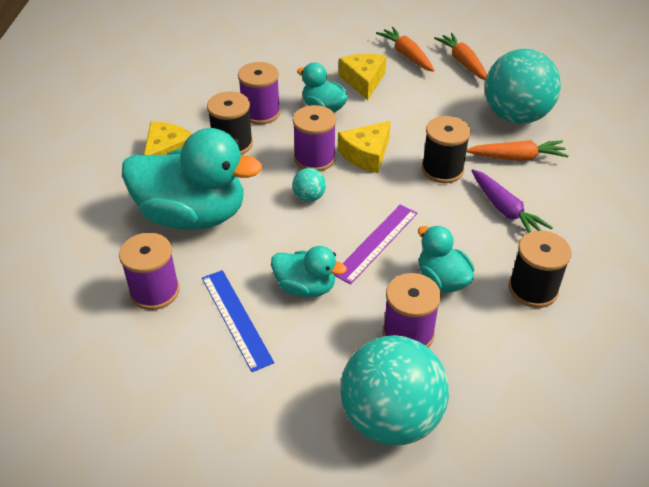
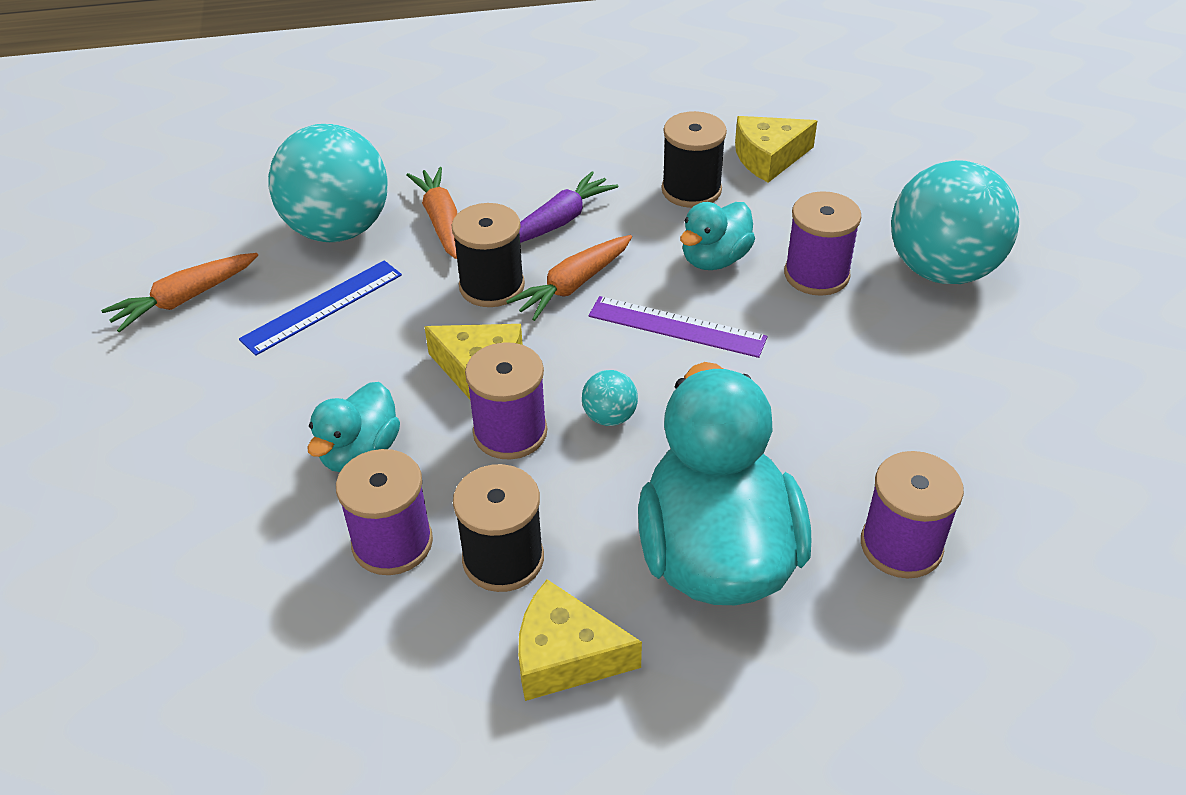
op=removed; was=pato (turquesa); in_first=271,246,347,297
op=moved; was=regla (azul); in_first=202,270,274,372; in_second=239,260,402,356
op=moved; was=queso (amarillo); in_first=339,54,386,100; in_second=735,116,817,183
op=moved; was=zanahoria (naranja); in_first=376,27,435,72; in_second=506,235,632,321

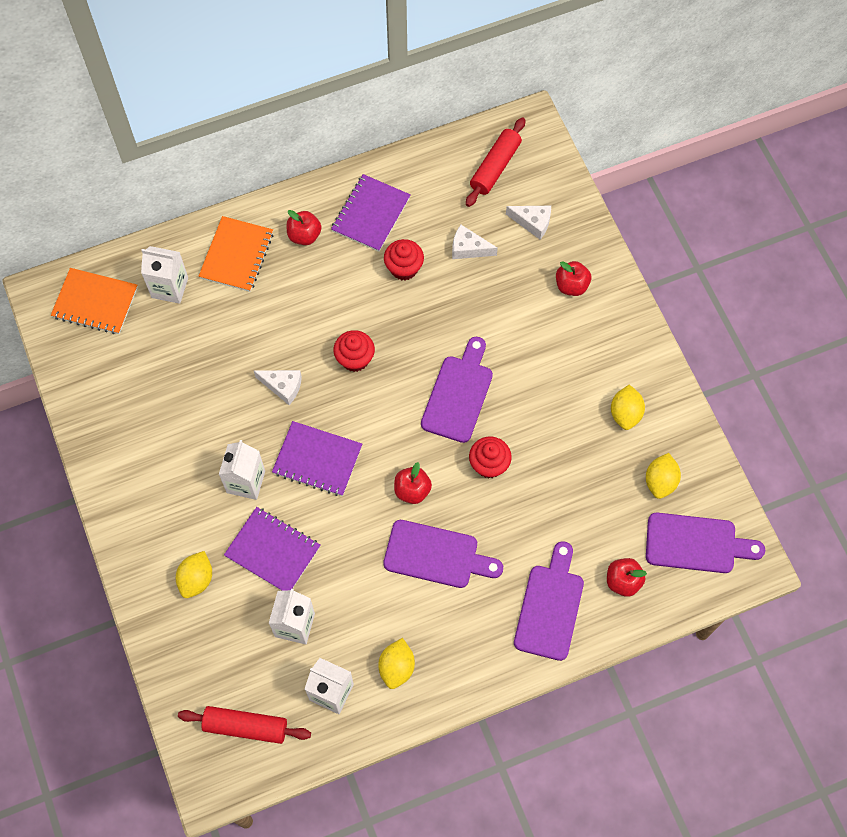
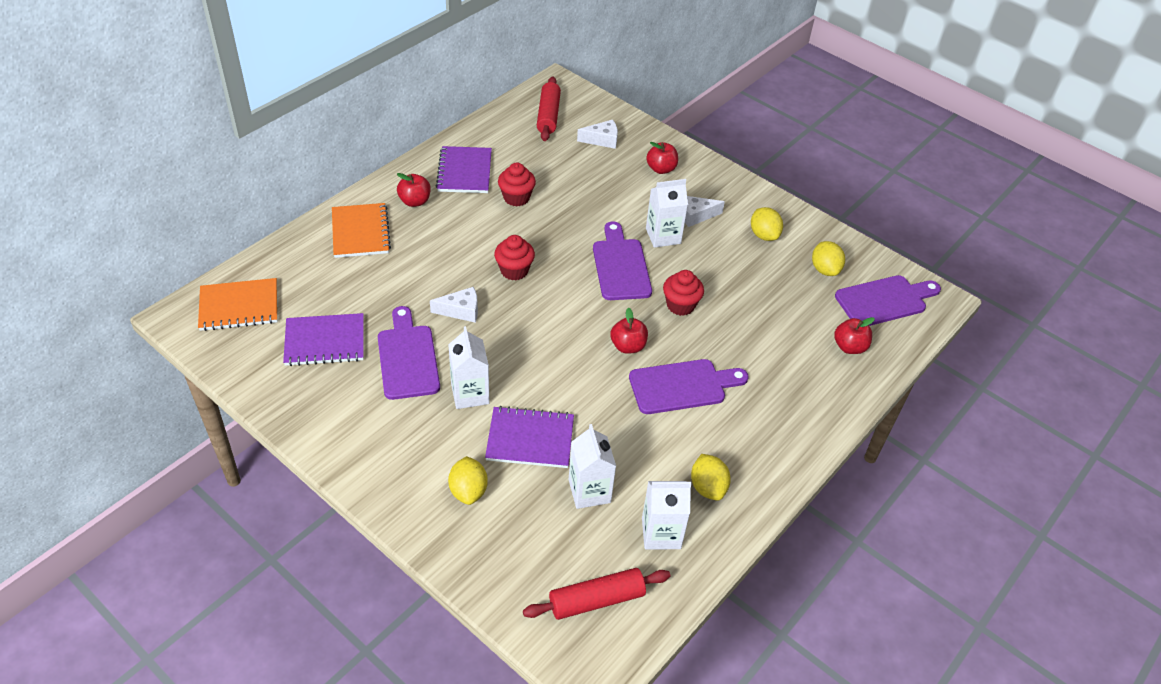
op=moved; was=cartón de leche (blanco); in_first=141,246,188,304; in_second=646,179,688,248
op=moved; was=cuaderno (morado); in_first=272,421,362,496; in_second=283,313,364,366
op=moved; was=queso (blanco); in_first=452,225,498,259; in_second=685,196,725,227
op=moved; was=tabla de cortar (morado); in_first=514,541,584,661; in_second=378,306,440,400

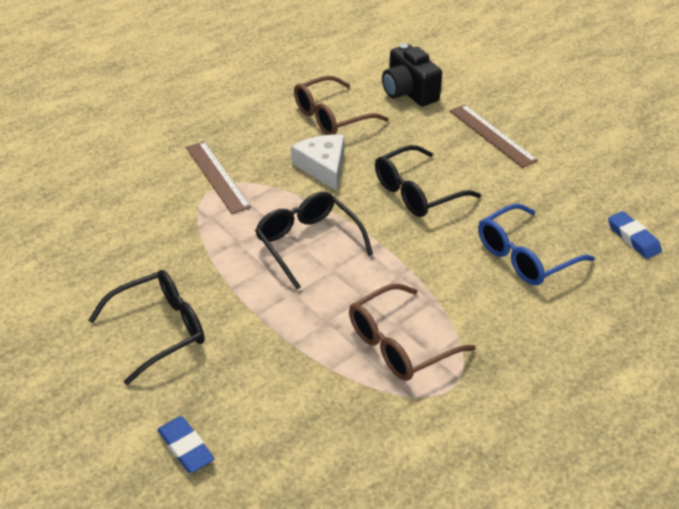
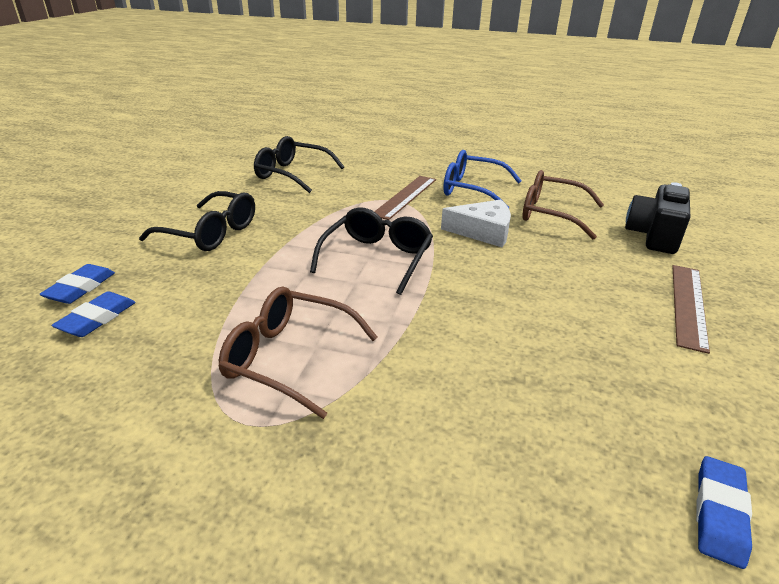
op=added; now=goma de borrar (azul); in_second=51,291,136,337
op=moved; was=gafas (negro); in_first=375,145,481,217; in_second=254,136,344,193
op=moved; was=gafas (azul); in_first=478,204,595,285; in_second=443,150,522,208
op=turned; was=queso (blanco); in_first=291,134,344,191; in_second=441,199,511,247; clockwise=60

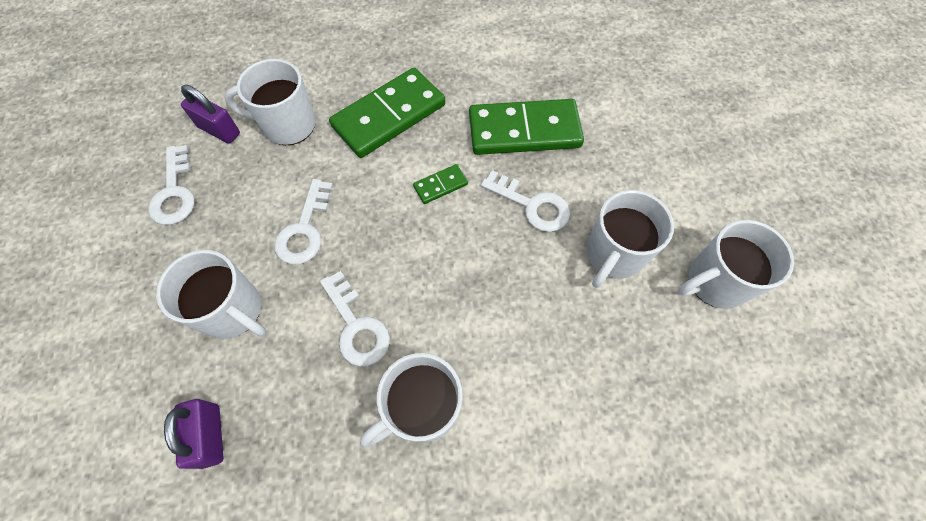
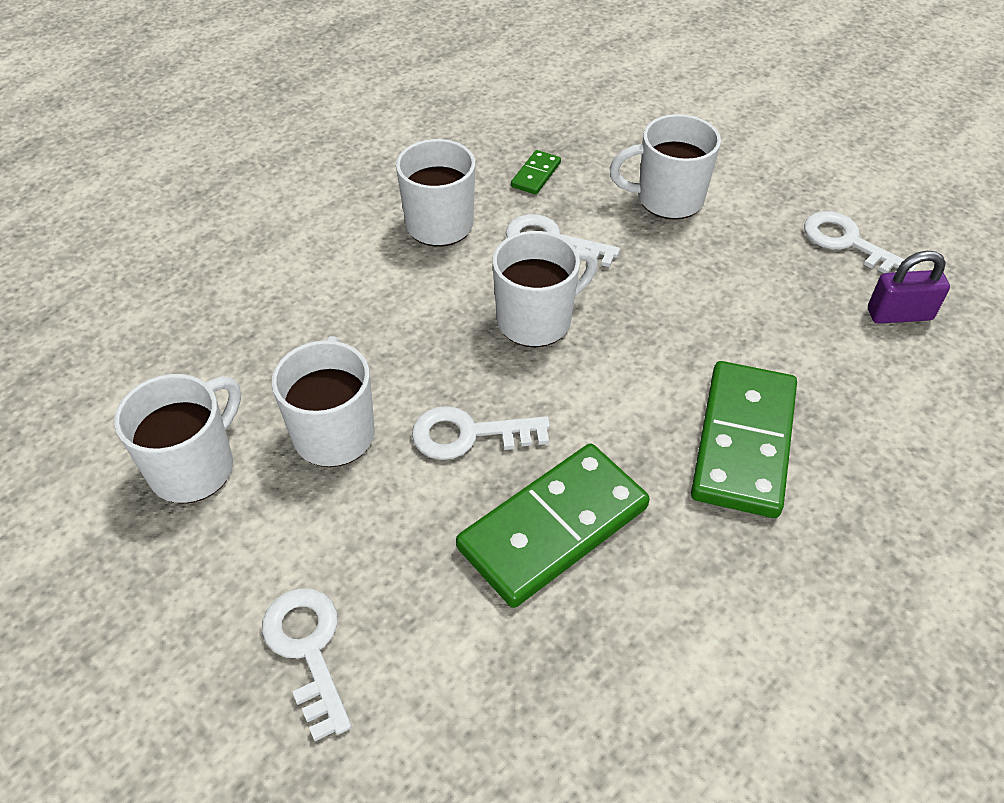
op=removed; was=candado (morado); in_first=164,399,224,469
op=moved; was=taza (blanco); in_first=224,59,316,145; in_second=492,231,598,347
op=moved; was=llave (blanco); in_first=274,179,333,265; in_second=262,588,352,741
op=moved; was=ficha de dominó (verde); in_first=413,164,468,204; in_second=511,150,561,195

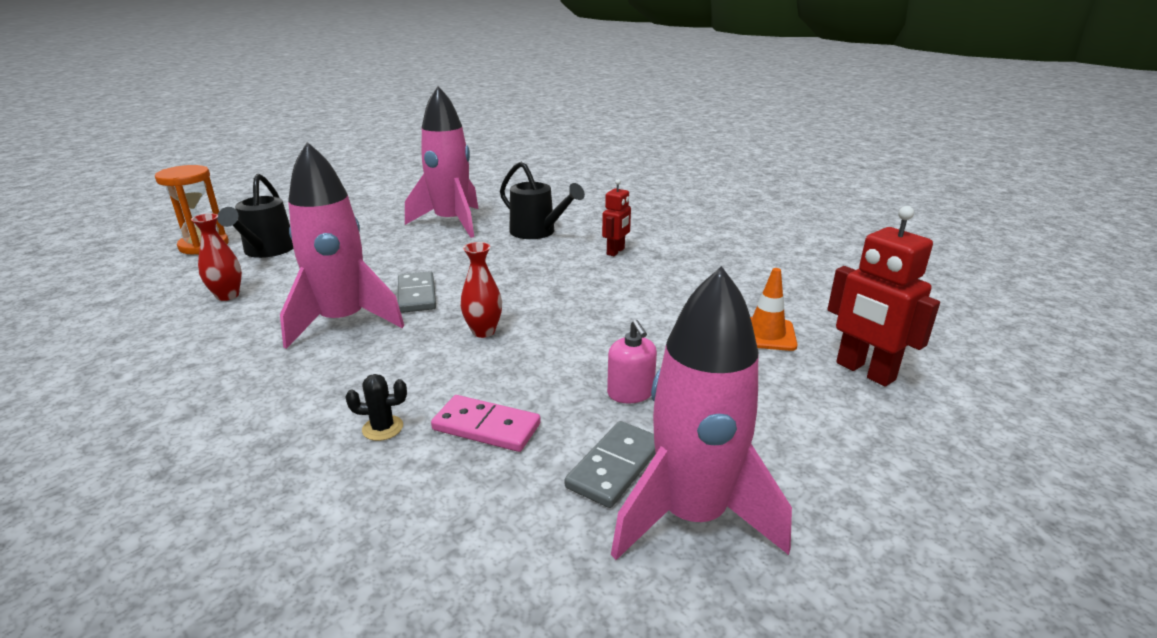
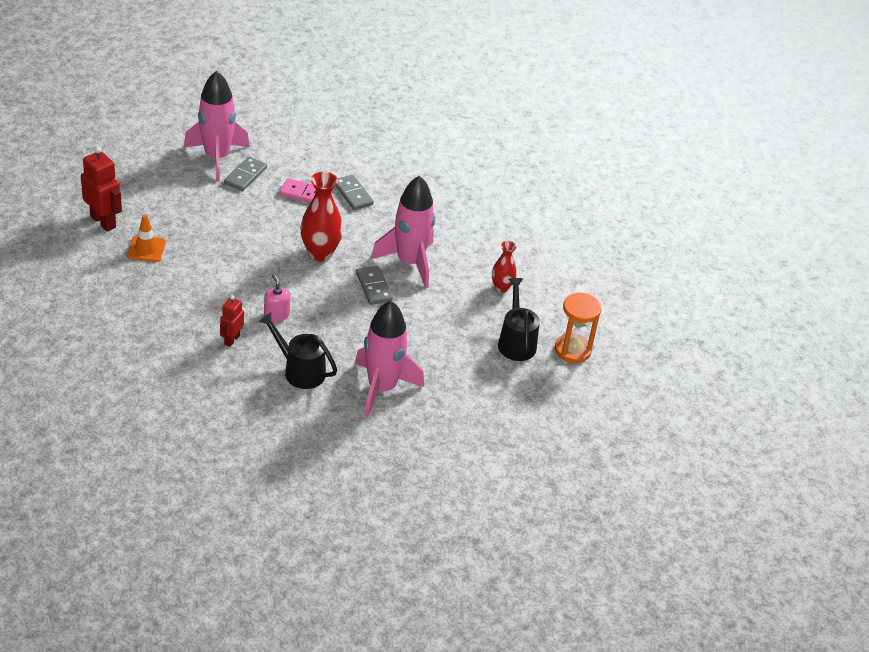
op=moved; was=dispensador de jabón (rosa); in_first=607,320,657,404; in_second=264,274,291,322
op=replaced; was=cactus (negro); now=ficha de dominó (gris); in_first=345,374,407,441; in_second=336,175,374,210
op=resized; was=florero (rojo); in_first=460,242,502,338; in_second=300,172,343,261; ratio=1.7

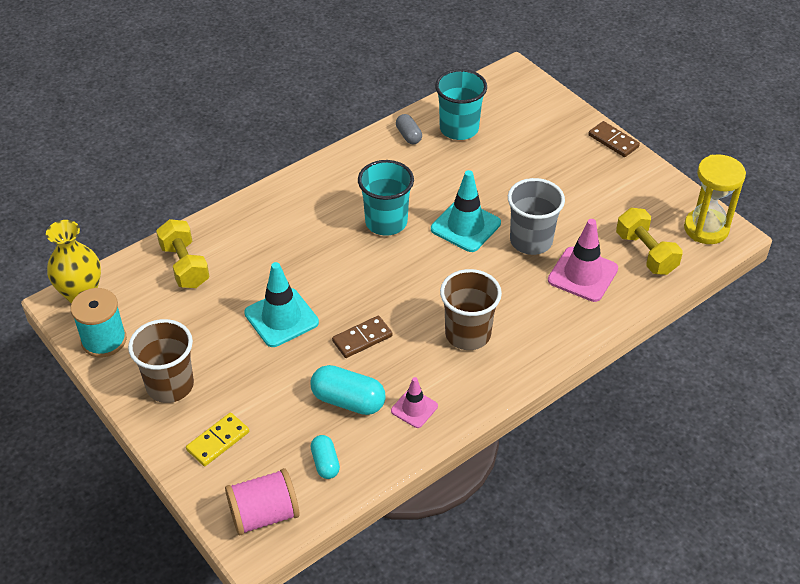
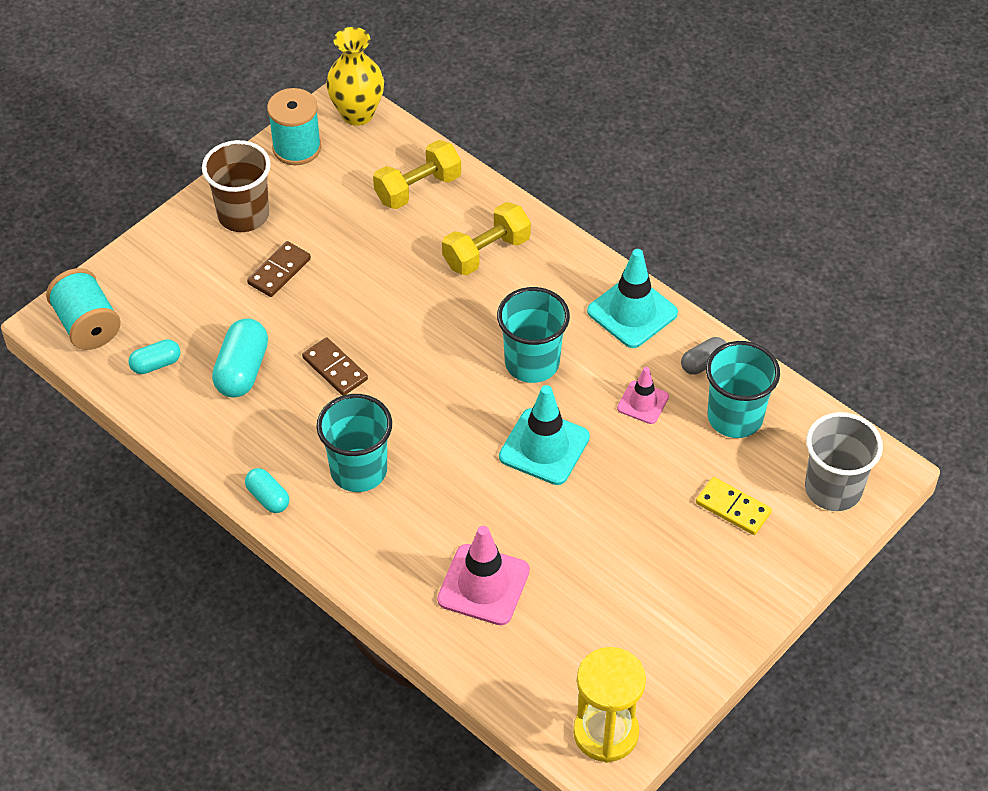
op=added; now=cápsula (turquesa); in_second=245,468,289,513
op=moved; was=ficha de dominó (amarillo); in_first=186,413,249,466; in_second=696,477,772,535
op=moved; was=cono de tráfico (turquesa); in_first=244,262,319,347; in_second=587,249,678,348
op=moved; was=cono de tráfico (rosa); in_first=391,377,438,428; in_second=617,367,669,424
op=moved; was=vaso (gris); in_first=508,178,565,255; in_second=805,412,883,511
op=moved; was=ficha de dominó (marrón); in_first=588,121,640,157; in_second=247,241,311,297
op=moved; was=mancuerna (amarillo); in_first=616,208,683,275; in_second=442,202,531,275
op=recoloured; was=carrete (rosa); now=carrete (turquesa); in_first=225,468,299,535; in_second=46,268,121,350
op=recoloured; was=vaso (marrón); now=vaso (turquesa); in_first=440,269,502,350; in_second=317,394,392,492

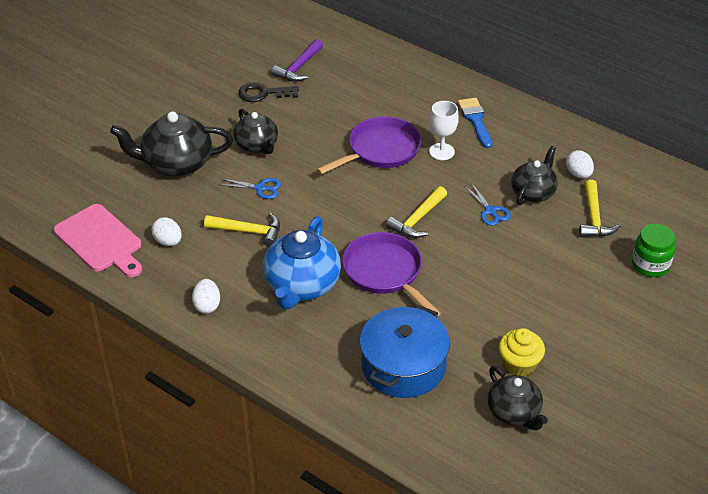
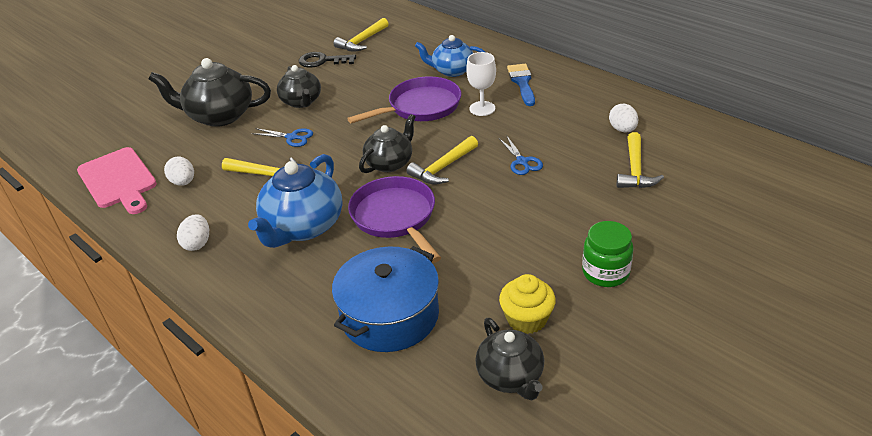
op=added; now=tetera (azul); in_second=415,35,485,77
op=moved; was=tetera (negro); in_first=511,146,558,205; in_second=359,114,416,173
op=moved; was=tarro (verde); in_first=632,224,676,277; in_second=582,221,633,287
op=recoloured; was=martillo (morado); now=martillo (amarillo); in_first=271,39,323,82; in_second=333,18,389,52

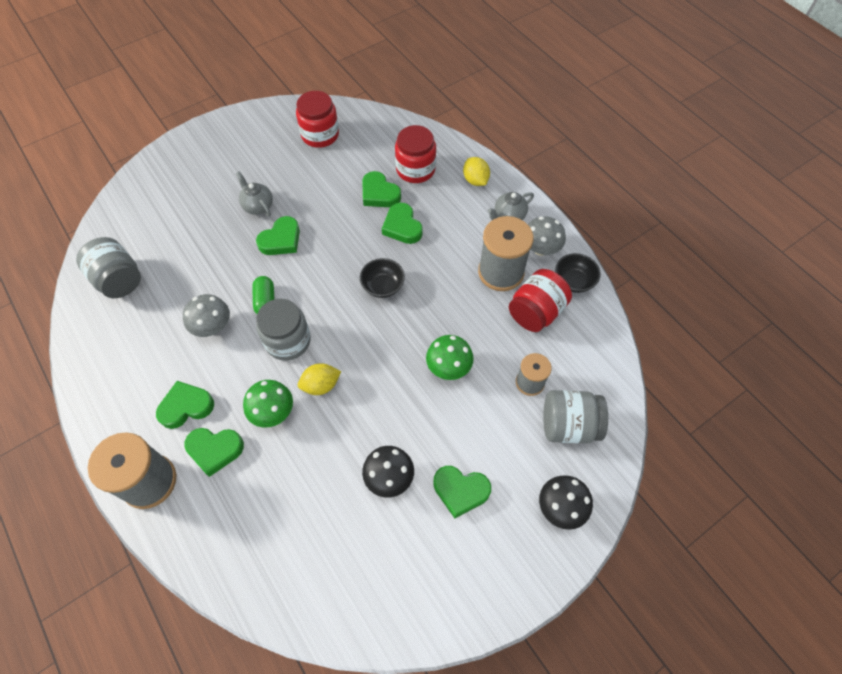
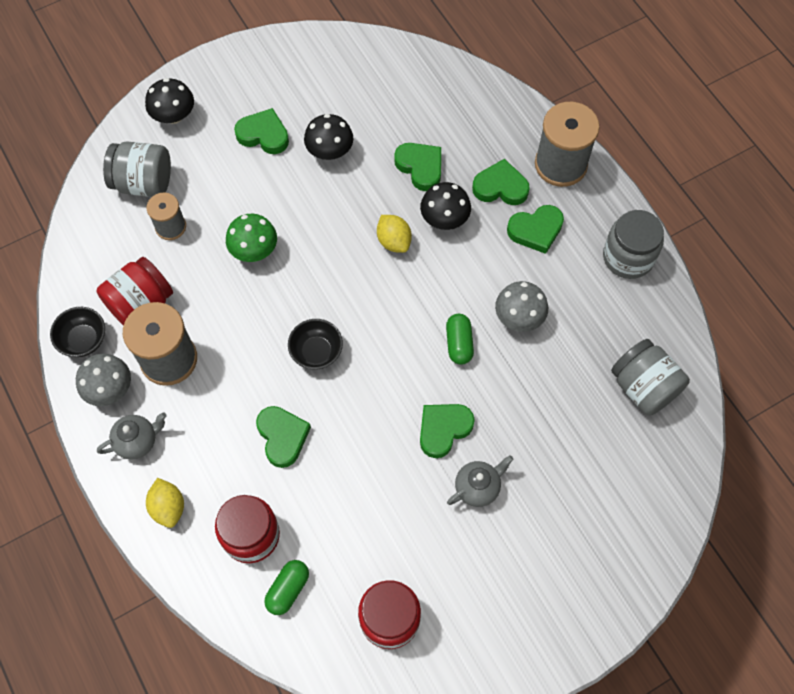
op=added; now=cápsula (verde); in_second=264,560,309,615
op=moved; was=tarro (gris); in_first=256,299,311,361; in_second=603,210,664,279
op=moved; was=corazón (verde); in_first=362,171,401,207; in_second=394,143,441,191
op=recoloured; was=seta (verde); now=seta (negro); in_first=243,380,293,428; in_second=420,182,471,230
op=turned; was=tetera (gris); in_first=236,172,273,216; in_second=447,455,513,507; clockwise=-90
op=turned; was=limón (amarillo); in_first=298,363,341,395; in_second=377,215,412,253; clockwise=75

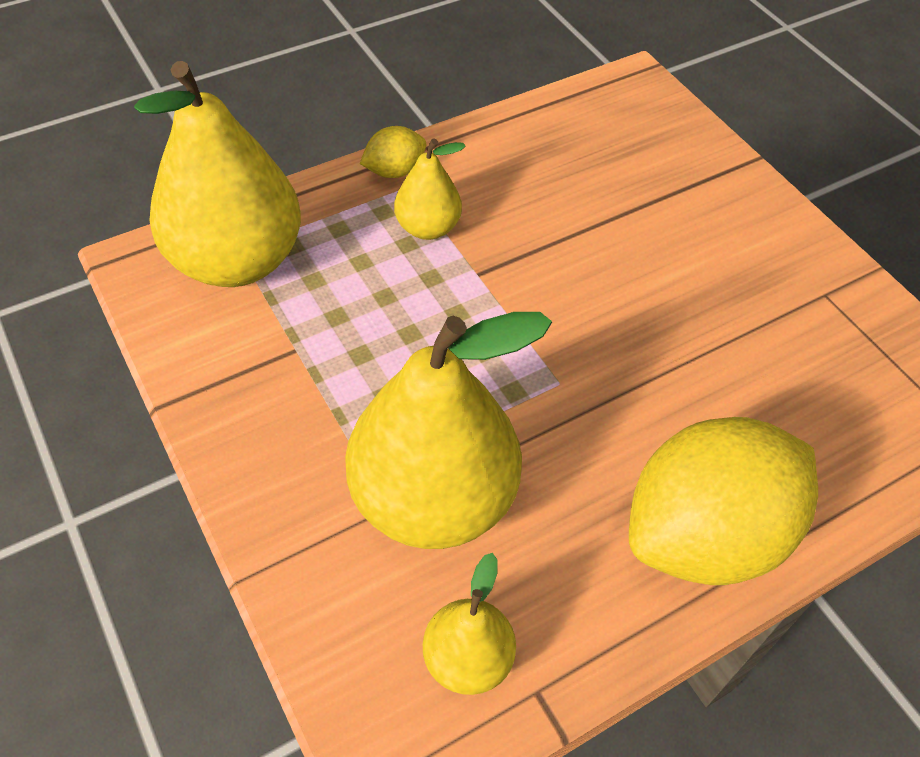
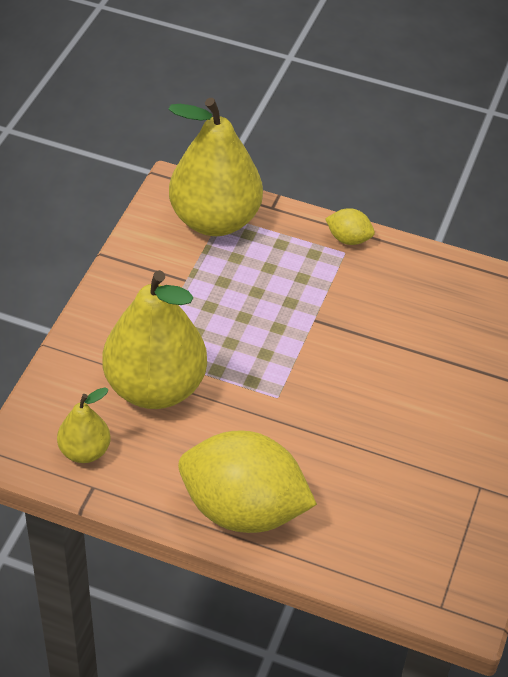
op=removed; was=pera (amarillo); in_first=394,139,466,240

